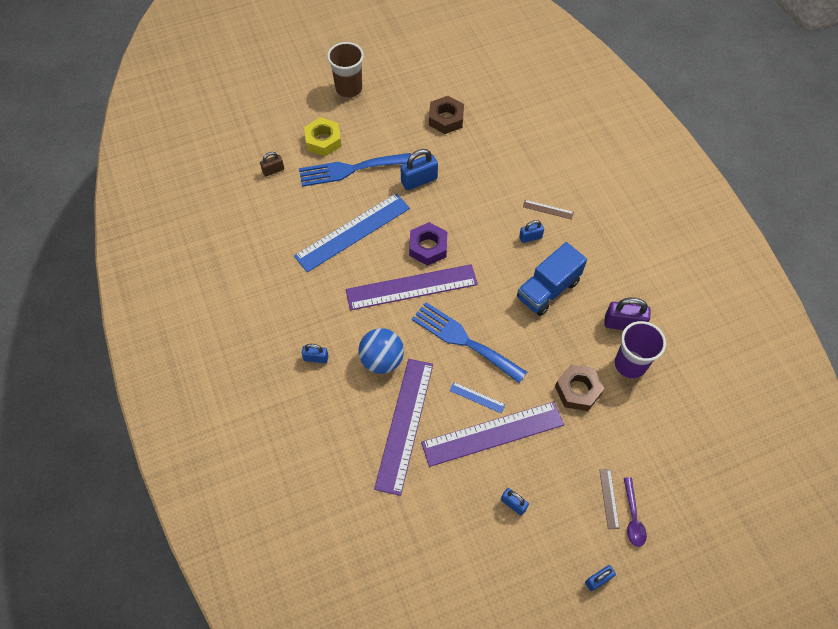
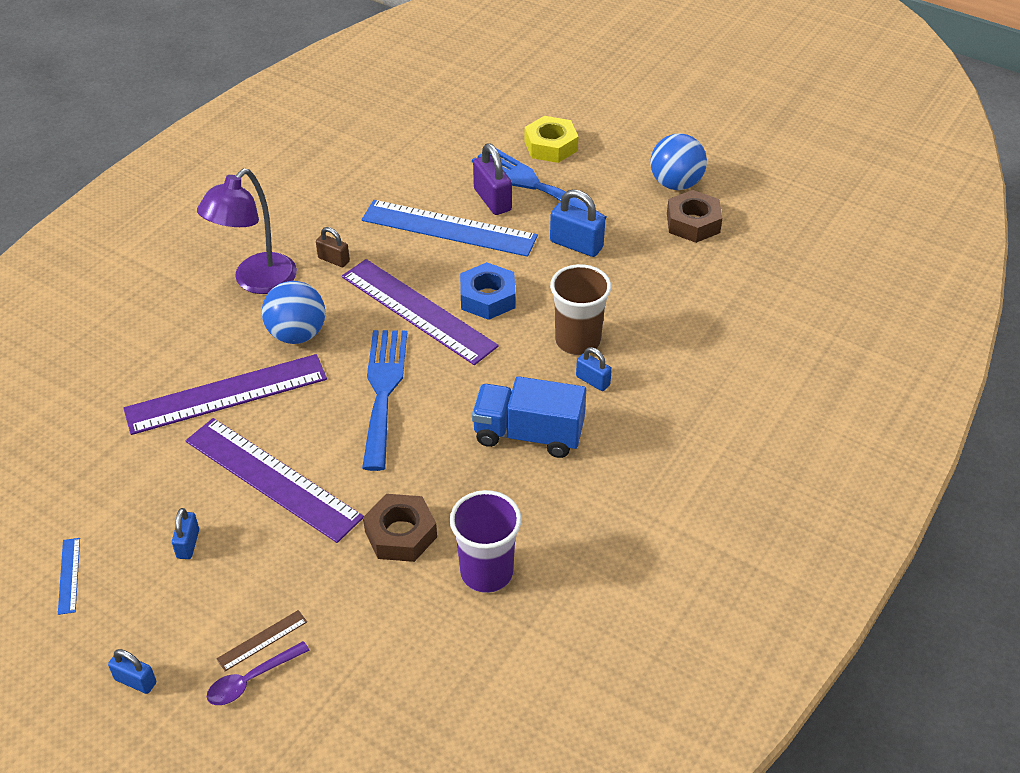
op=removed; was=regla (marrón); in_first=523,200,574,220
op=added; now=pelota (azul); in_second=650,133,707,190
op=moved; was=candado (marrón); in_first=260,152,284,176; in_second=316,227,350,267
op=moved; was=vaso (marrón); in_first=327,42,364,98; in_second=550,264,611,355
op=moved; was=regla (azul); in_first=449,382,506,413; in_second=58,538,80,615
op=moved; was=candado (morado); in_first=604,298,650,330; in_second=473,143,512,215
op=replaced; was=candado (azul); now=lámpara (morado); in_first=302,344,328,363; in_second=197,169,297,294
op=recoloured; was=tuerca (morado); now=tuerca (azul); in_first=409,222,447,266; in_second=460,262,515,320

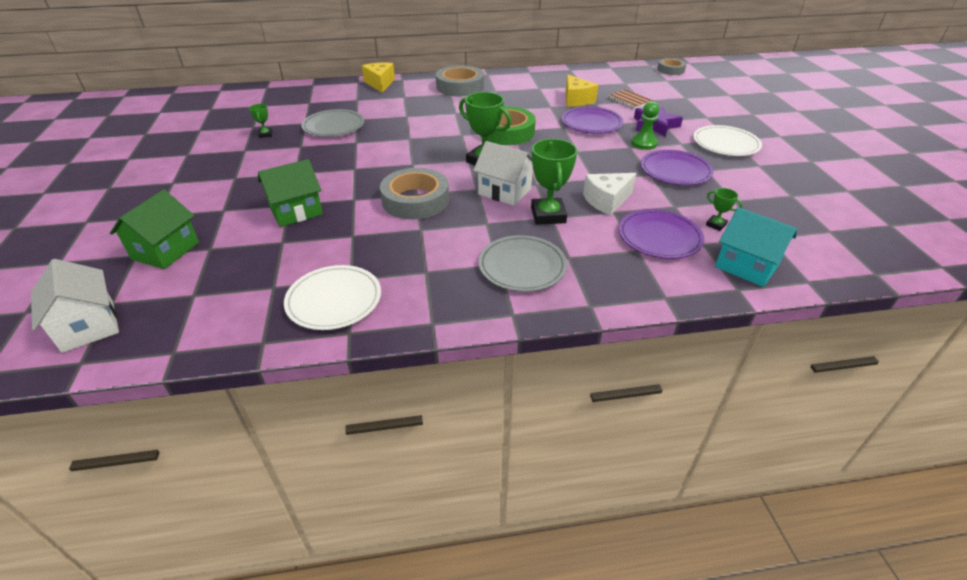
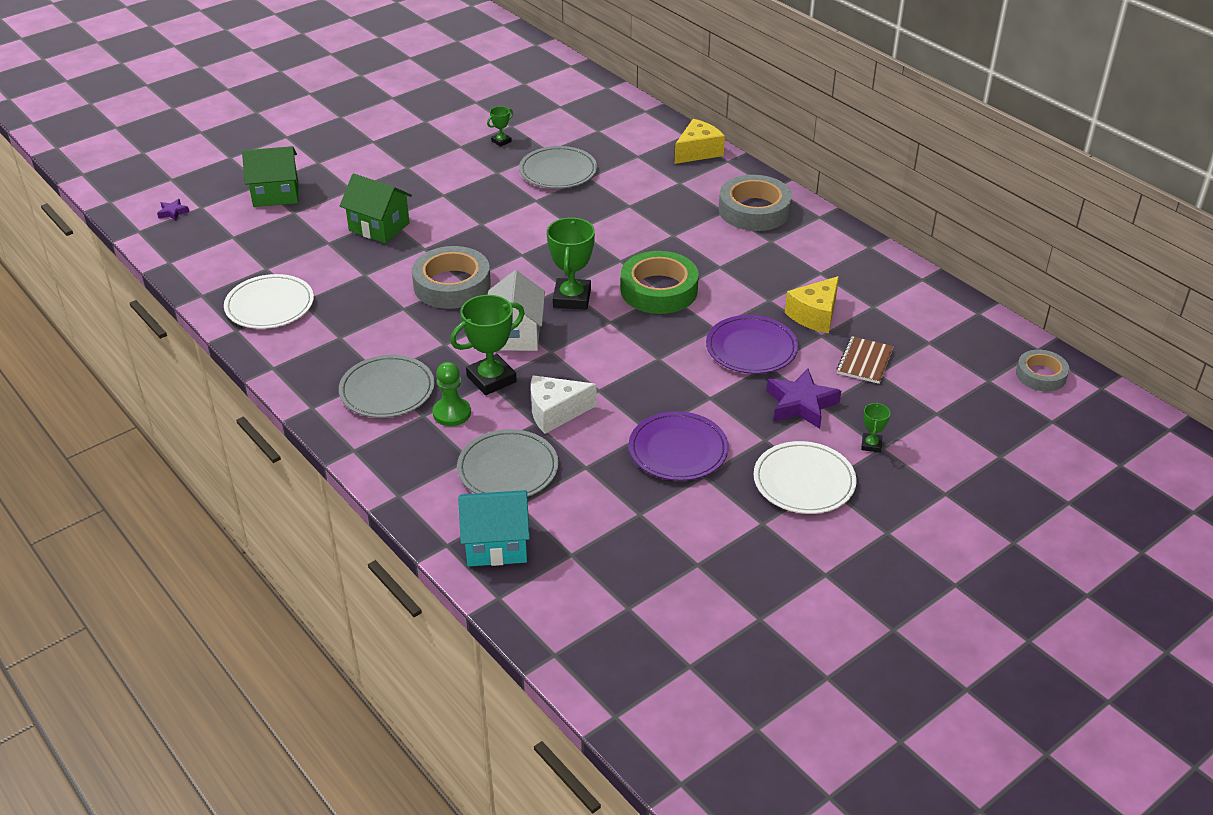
op=moved; was=peón (verde); in_first=631,101,659,150; in_second=433,362,471,426
op=moved; was=trofeo (verde); in_first=706,188,742,231; in_second=861,402,890,453
op=replaced; was=casa (blanco); now=estrella (morado); in_first=31,259,119,353; in_second=157,199,189,221
op=recoloured; was=plato (morado); now=plato (gris); in_first=619,209,704,259; in_second=457,429,558,497
op=turned; was=queso (blanco); in_first=583,173,637,216; in_second=531,375,596,434; clockwise=-45
op=turned; was=casa (turquesa); in_first=715,207,797,287; in_second=458,490,530,567; clockwise=75

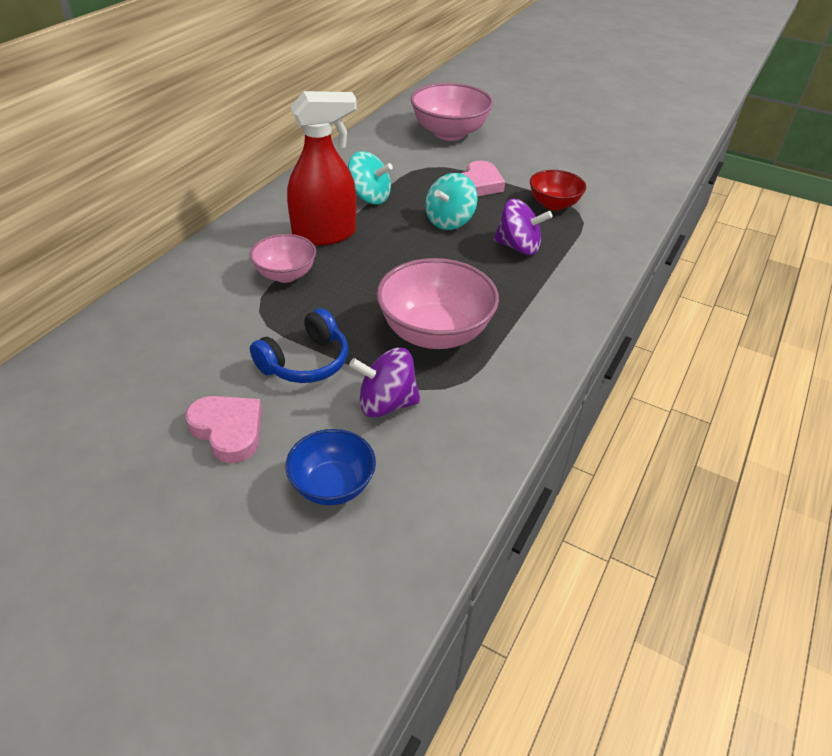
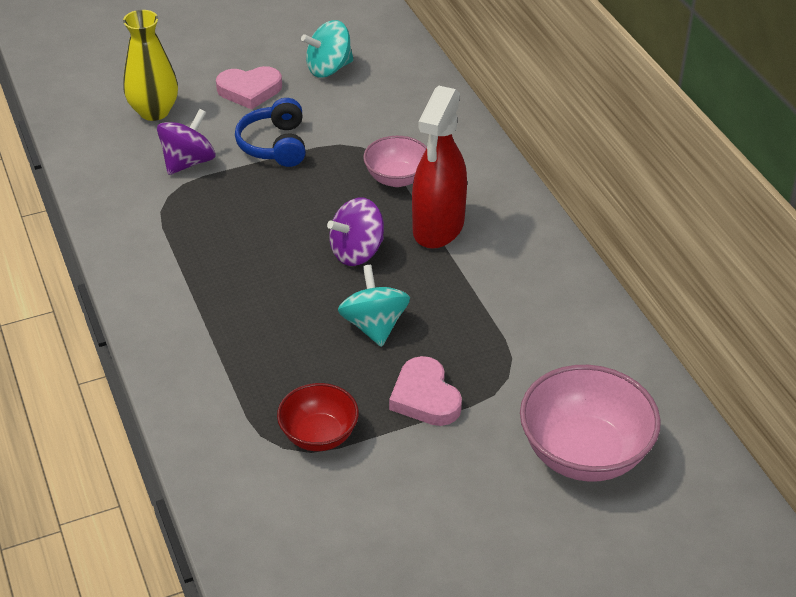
op=removed; was=cuenco (rosa); in_first=376,258,499,349
op=moved; was=peonza (turquesa); in_first=348,151,393,204; in_second=301,20,354,77
op=moved; was=peonza (morado); in_first=493,199,552,255; in_second=327,197,384,266
op=replaced; was=cuenco (azul); now=florero (amarillo); in_first=285,429,376,505; in_second=123,10,178,121

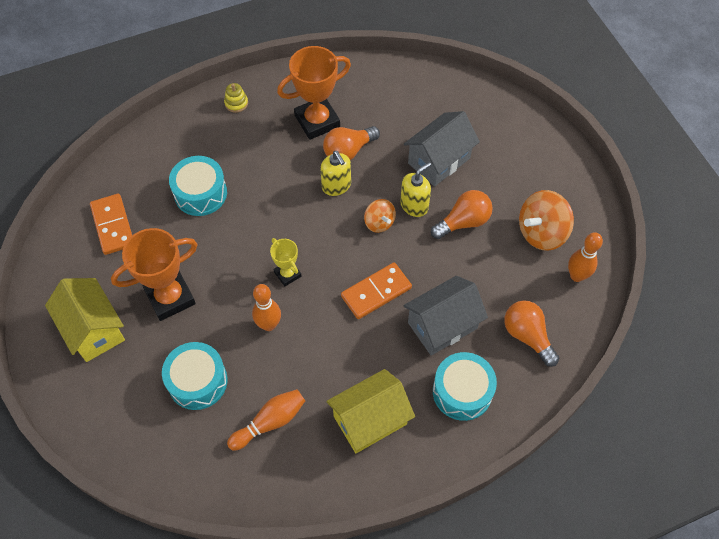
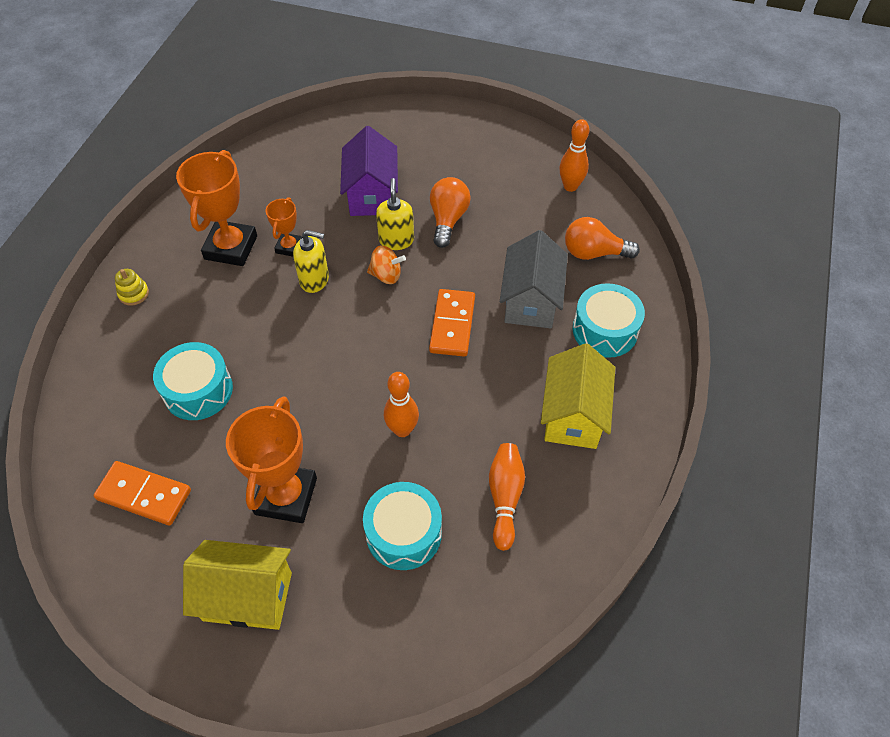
op=removed; was=trofeo (amarillo); in_first=270,238,301,286
op=removed; was=peonza (naranja); in_first=519,190,574,251
op=replaced; was=bombilla (naranja); now=trofeo (naranja); in_first=323,126,380,160; in_second=266,197,303,257
op=recoloured; was=casa (gris); now=casa (morado); in_first=404,111,480,186; in_second=340,126,398,216

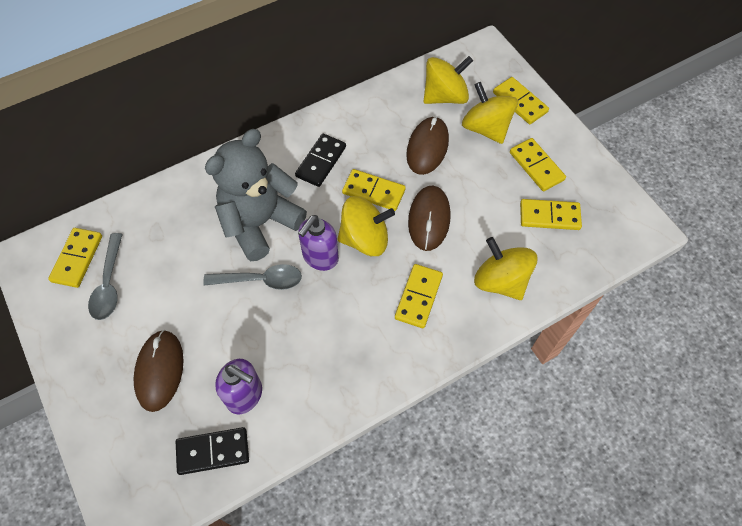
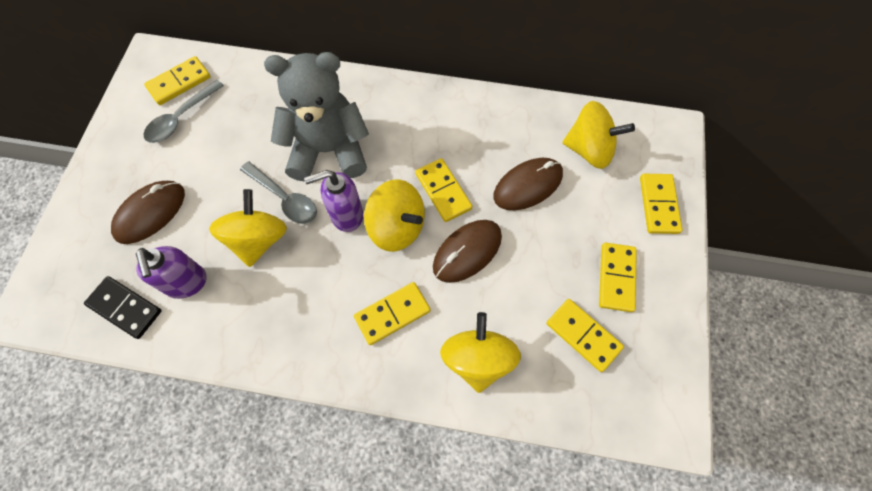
op=removed; was=ficha de dominó (negro); in_first=295,134,346,187
op=moved; was=peonza (amarillo); in_first=462,82,518,144; in_second=209,189,287,267

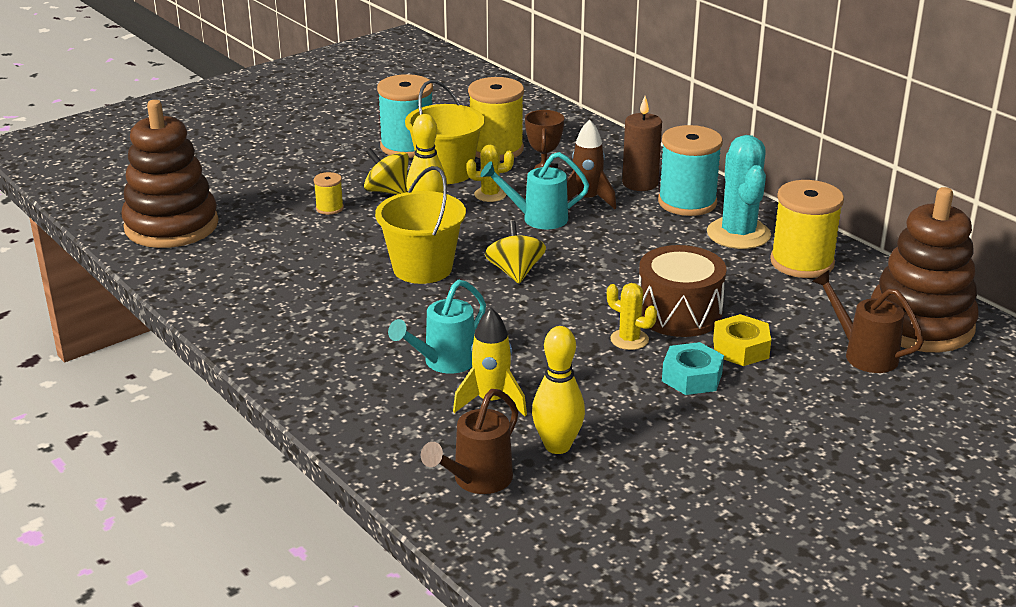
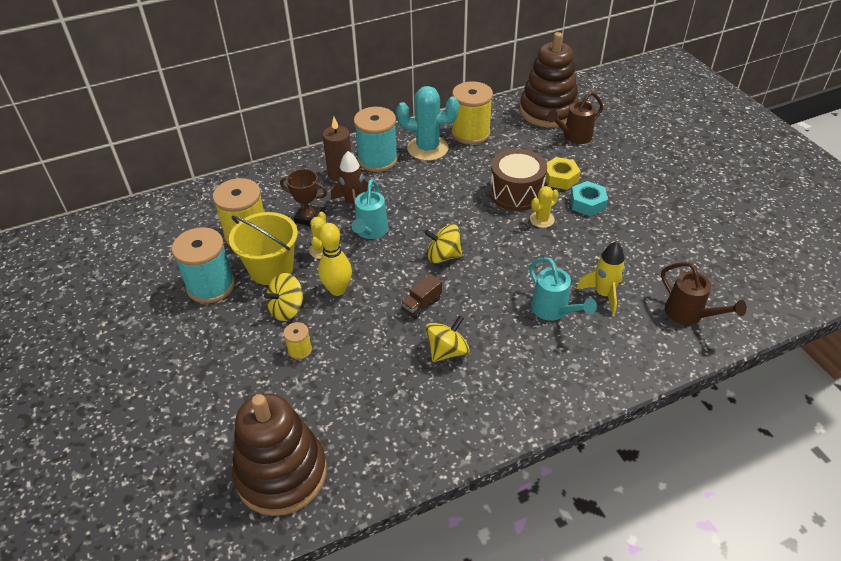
op=removed; was=bolo (amarillo); in_first=532,326,585,454
op=added; now=peonza (amarillo); in_second=426,315,470,362
op=replaced; was=balde (amarillo); now=camión (marrón); in_first=375,166,466,284; in_second=401,274,442,319

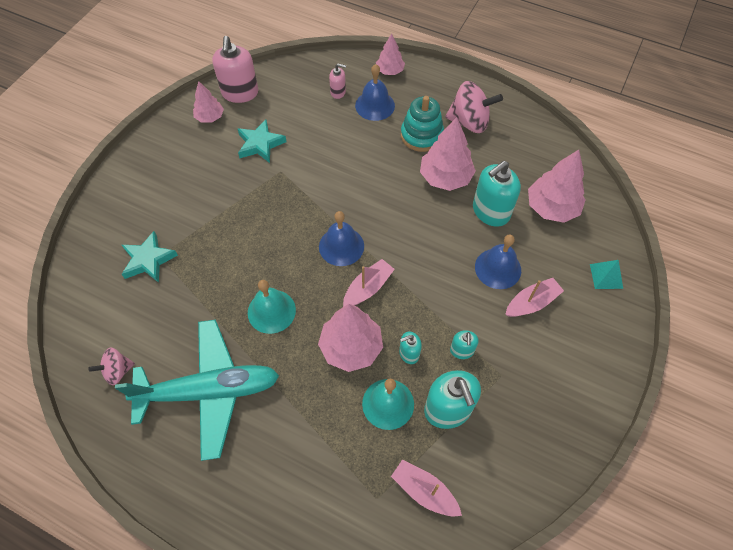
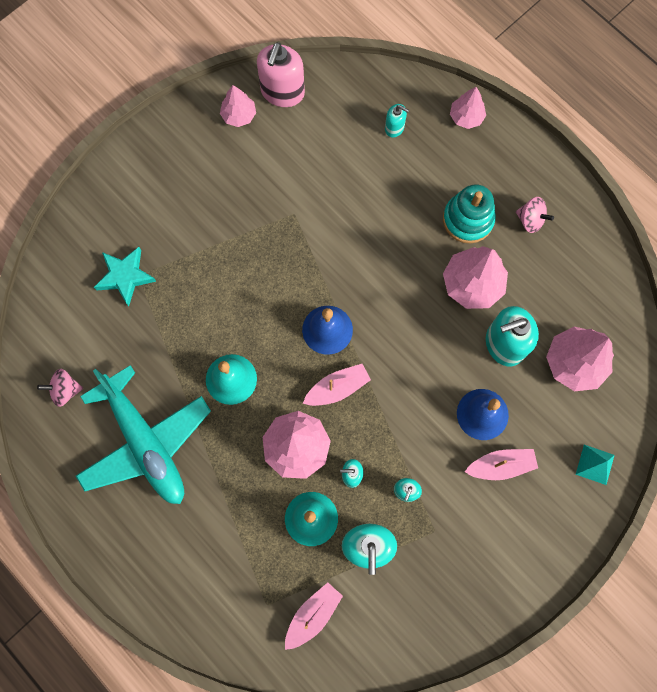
op=removed; was=estrella (turquesa); in_first=238,119,287,163
op=removed; was=campana (azul); in_first=355,64,395,121
op=recoloured; was=dispensador de jabón (rosa); now=dispensador de jabón (turquesa); in_first=329,64,346,99; in_second=385,104,409,138
op=turned; was=avión (turquesa); in_first=115,320,279,461; in_second=76,365,211,504; clockwise=45
op=turned; was=barco (rosa); in_first=391,459,462,516; in_second=285,582,343,650; clockwise=75
op=resized; was=peonza (rosa); in_first=445,81,503,133; in_second=516,197,554,233; ratio=0.57

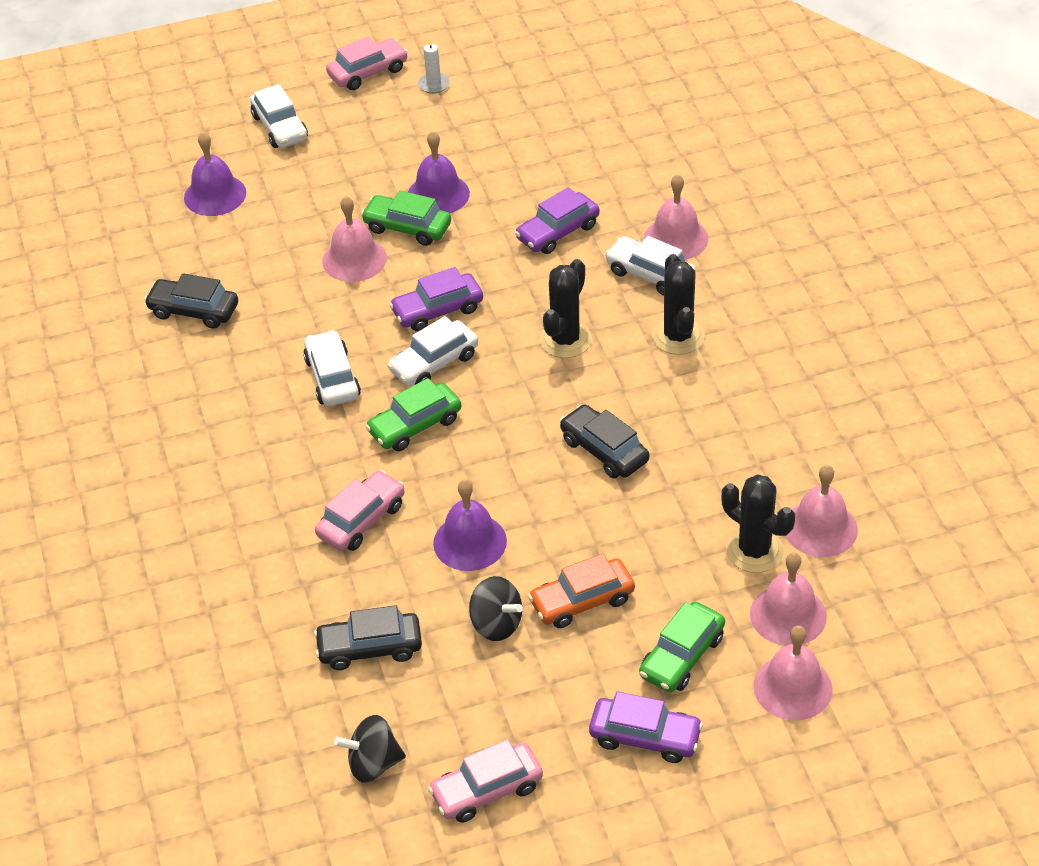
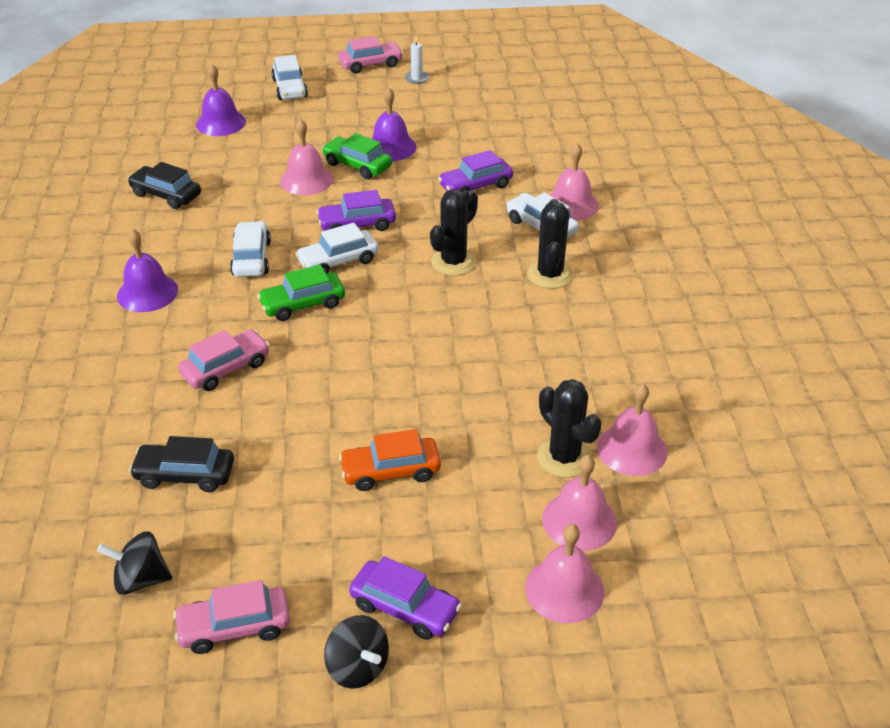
op=removed; was=coche (negro); in_first=560,404,649,479
op=removed; was=coche (verde); in_first=639,602,725,692
op=moved; was=campana (morado); in_first=433,479,507,571; in_second=117,229,178,312
op=moved; was=peonza (negro); in_first=469,576,523,641; in_second=324,615,389,689

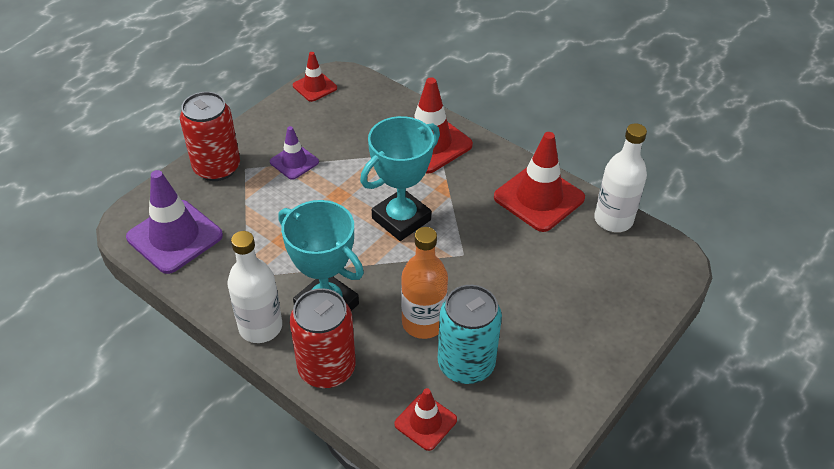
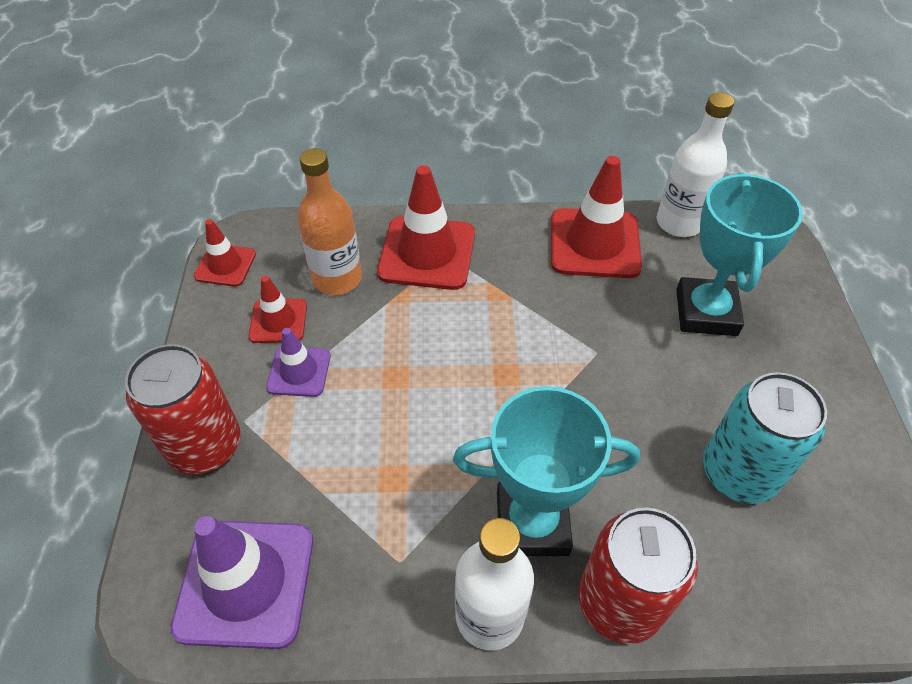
op=moved; was=trofeo (turquesa); in_first=360,116,440,241; in_second=676,172,803,336
op=moved; was=cono de tráfico (rojo); in_first=394,388,457,451; in_second=249,276,307,343
op=moved; was=botella (naranja); in_first=401,227,448,339; in_second=298,148,362,295

